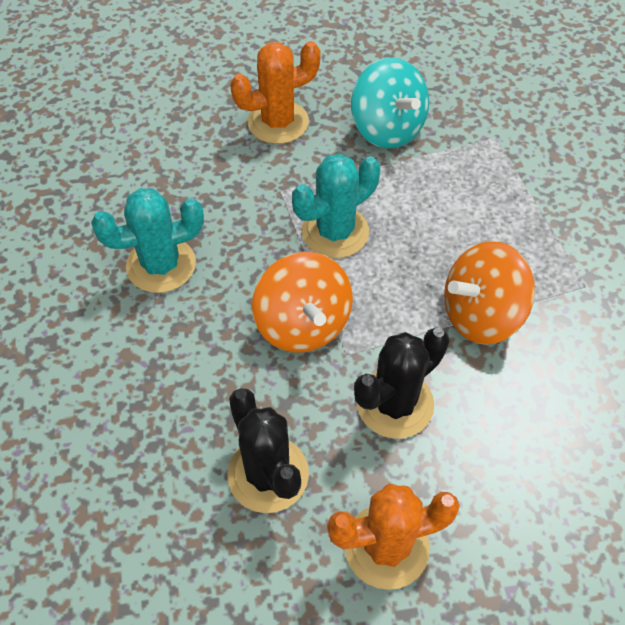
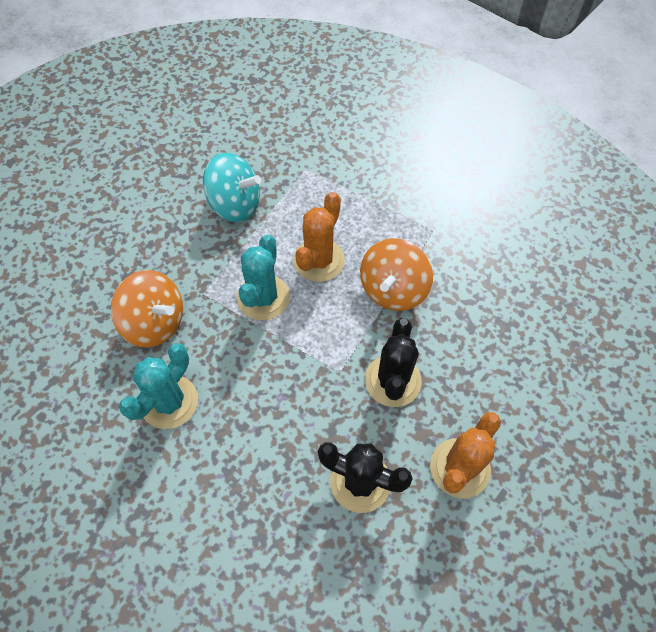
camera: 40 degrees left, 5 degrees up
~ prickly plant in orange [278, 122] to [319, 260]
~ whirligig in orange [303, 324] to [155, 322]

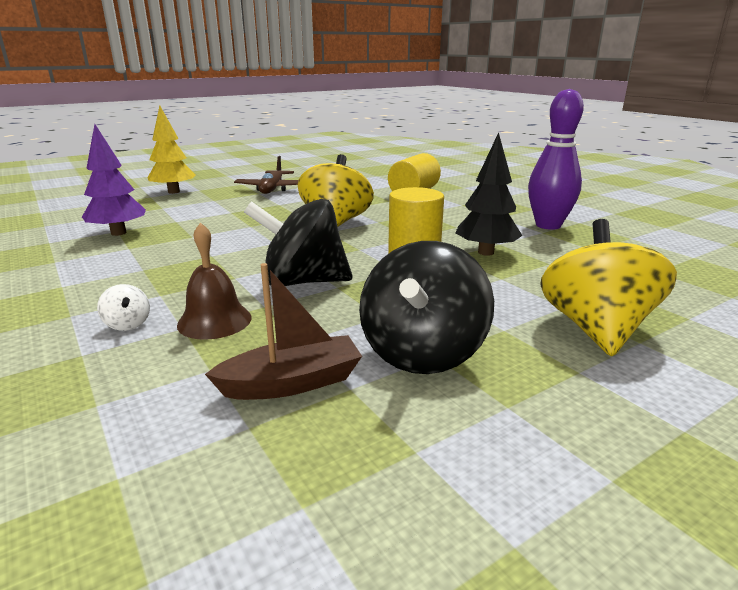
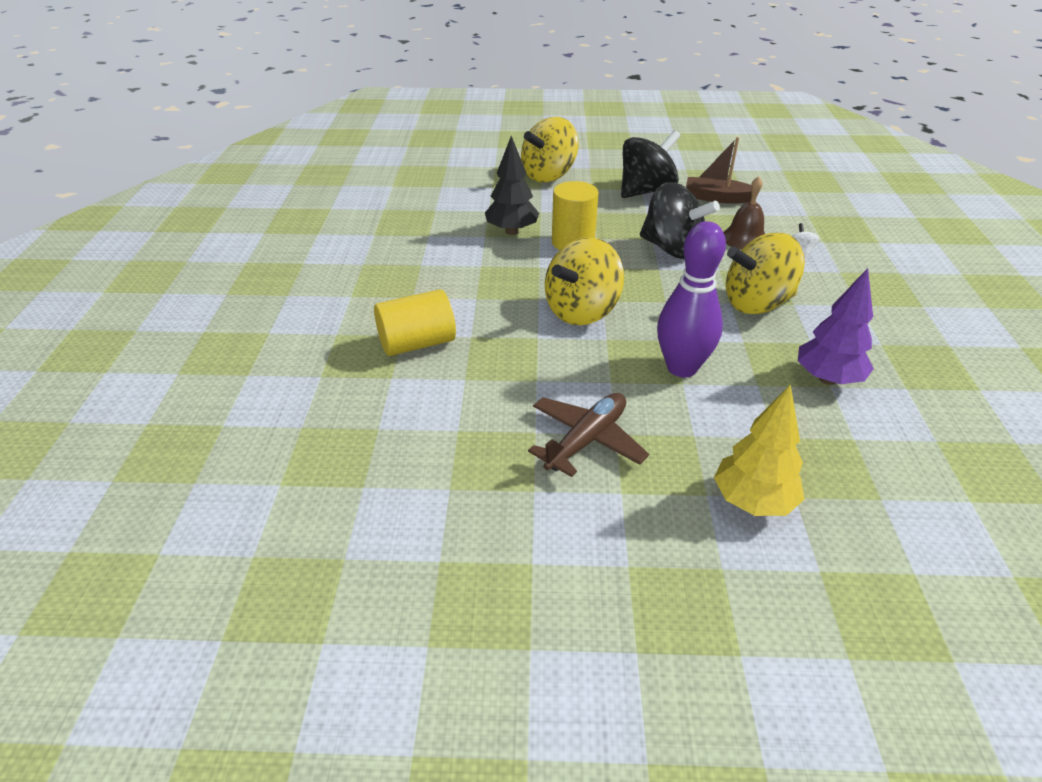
camera: 145 degrees left, 15 degrees up
+ whirligig in golden [756, 303]
~ tenpin in violet [548, 225] to [682, 368]

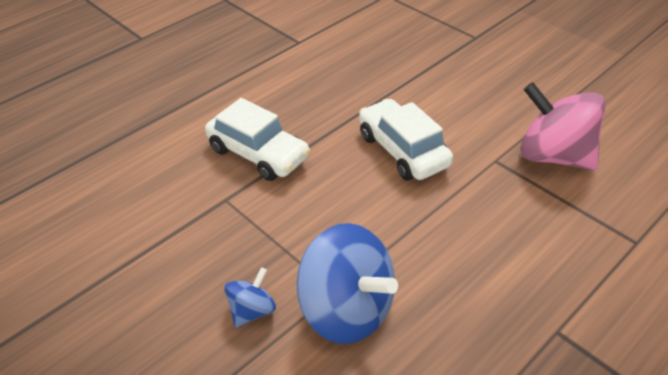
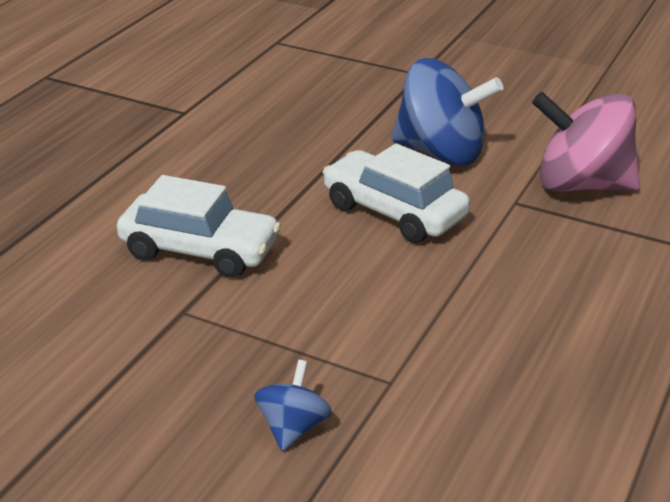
camera: 20 degrees left, 10 degrees down
~ whirligig in royal blue [347, 310] to [441, 153]

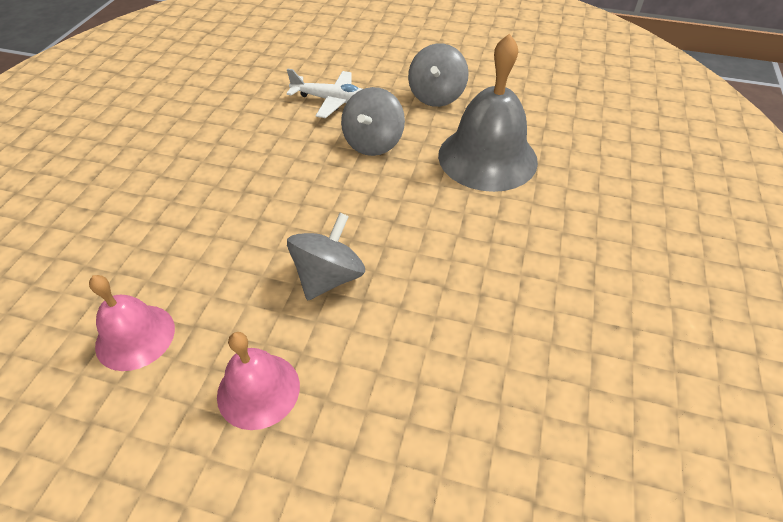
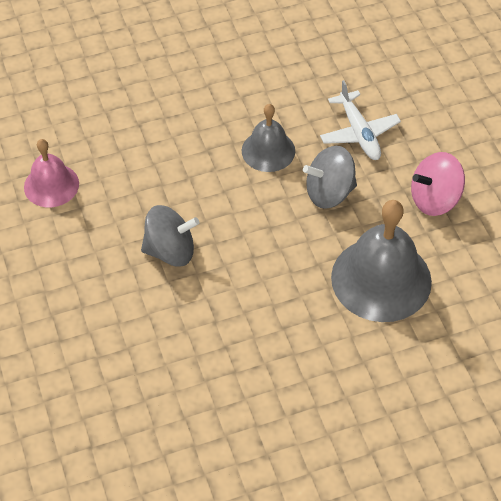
camera: 55 degrees right, 5 degrees up
- bell in rosy [258, 390]
+ bell in gray [268, 150]
~ whirligig in gray [436, 96] to whirligig in rosy [434, 199]

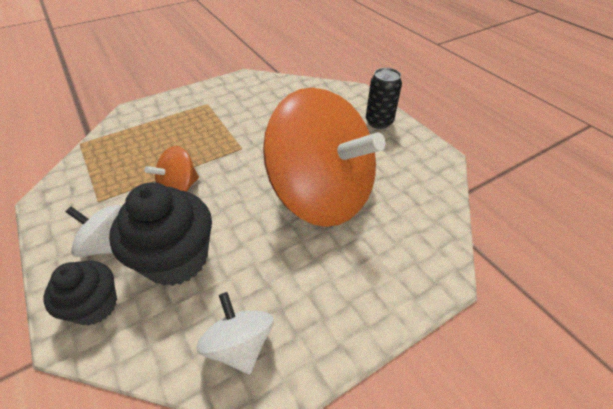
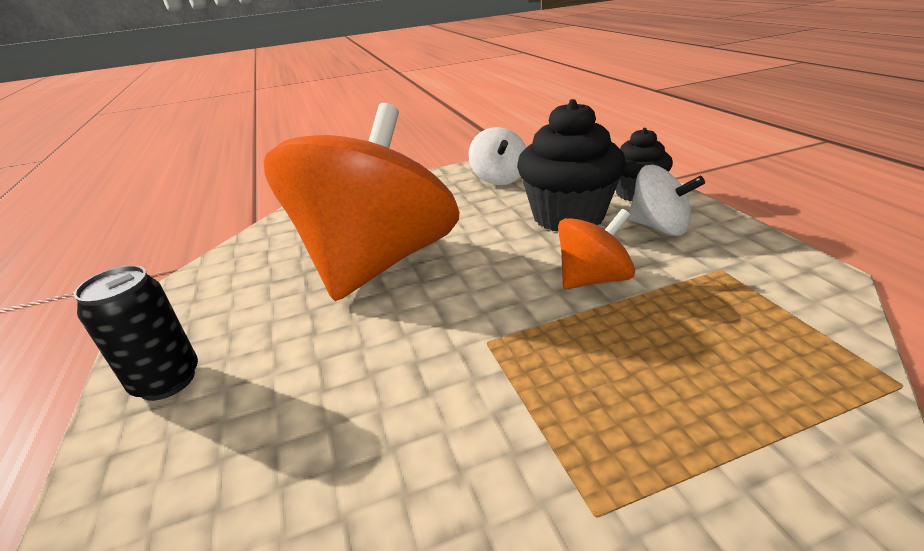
camera: 165 degrees left, 15 degrees down
~ whirligig in orange [322, 194] = [377, 263] 60 degrees clockwise

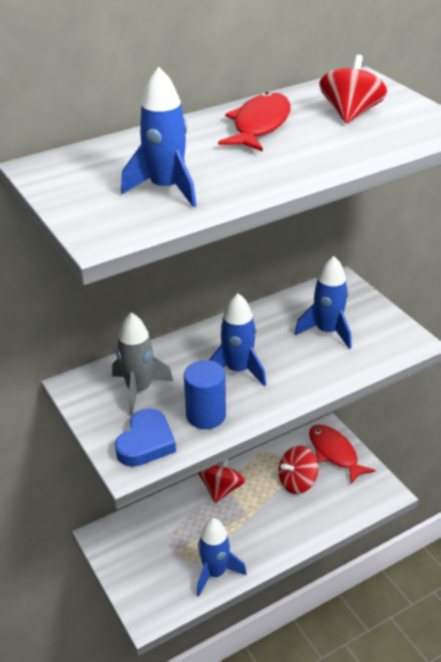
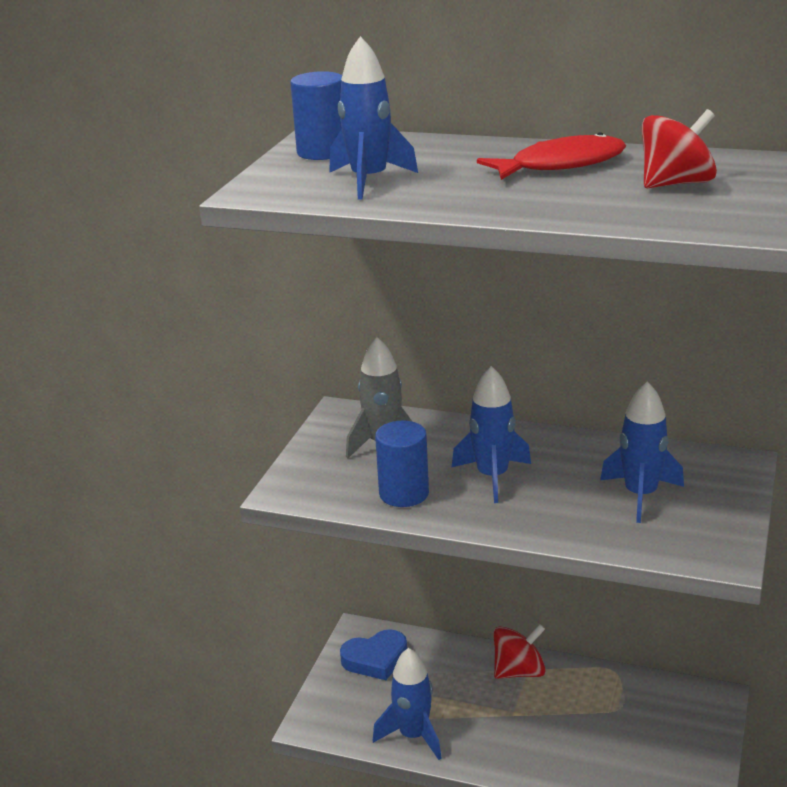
camera: 50 degrees right, 10 degrees down
- whirligig in scarlet [297, 482]
- fish figure in scarlet [334, 453]
+ solid cylinder in royal blue [323, 152]
~ heart in royal blue [146, 443] to [375, 659]

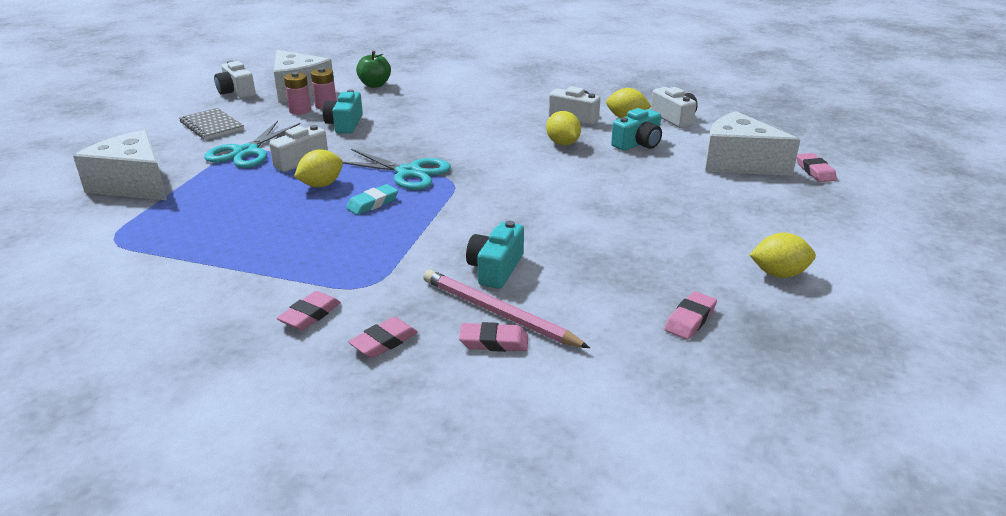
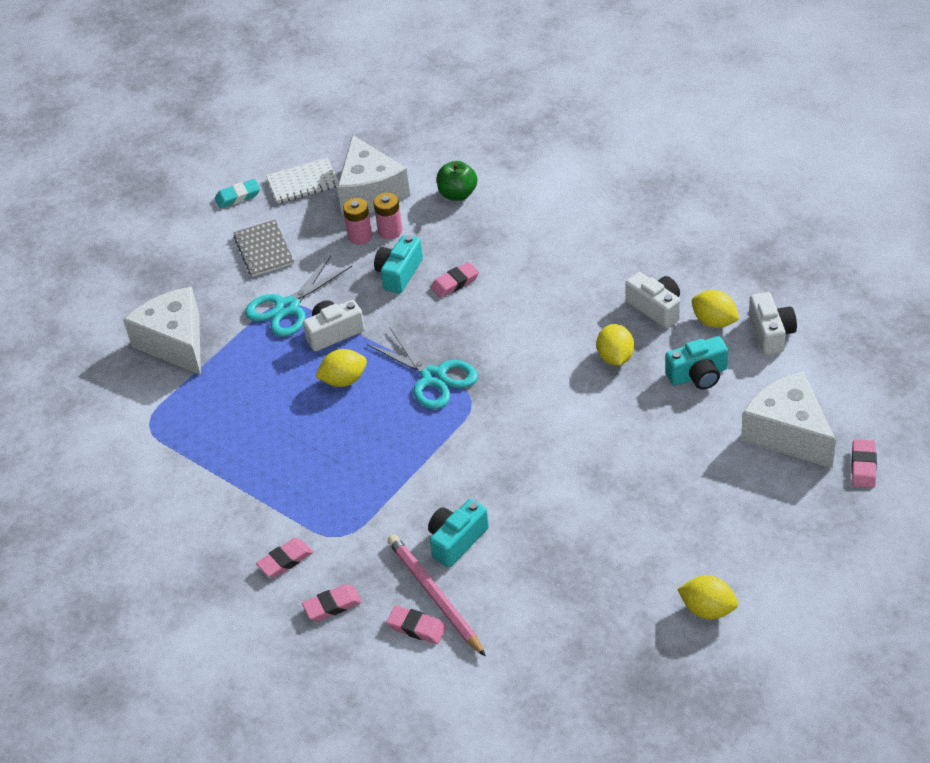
camera: 25 degrees right, 15 degrees up
~ eraser in turquoise [372, 203] to [238, 196]
~ eraser in rosy [690, 319] to [455, 283]
~ camera in white [236, 92] to notebook in white [303, 183]

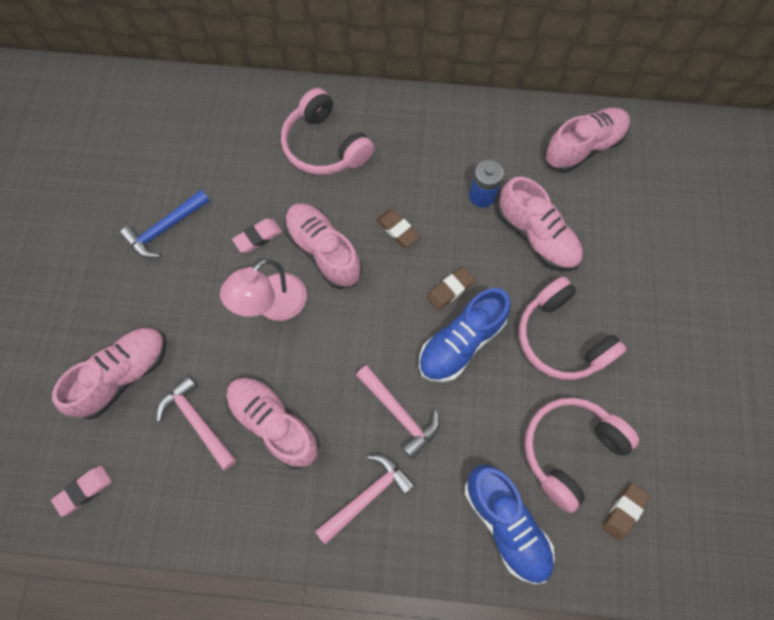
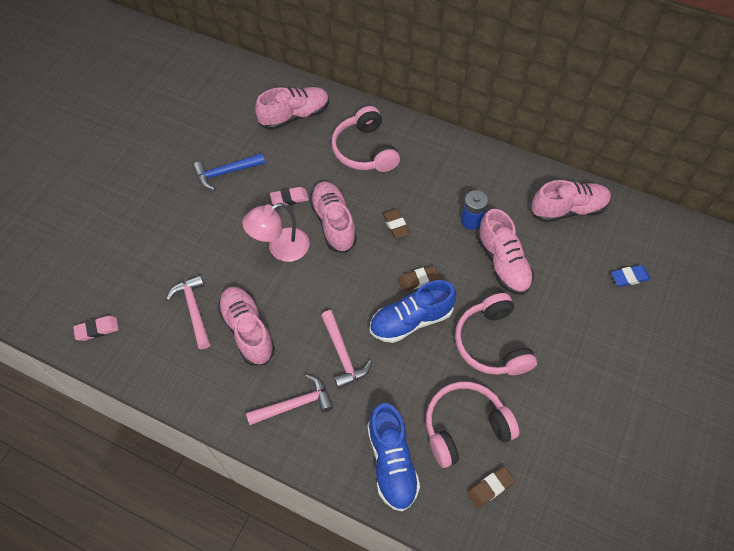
camera: 20 degrees right, 10 degrees down
+ eraser in royal blue [629, 277]
~ shoe in rosy [124, 375] to [295, 116]

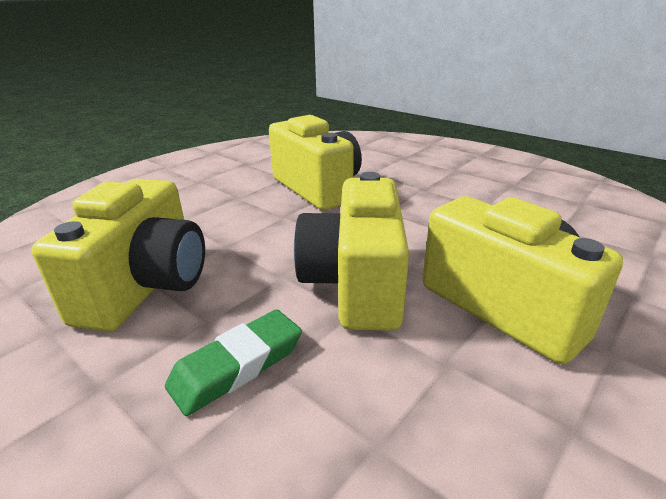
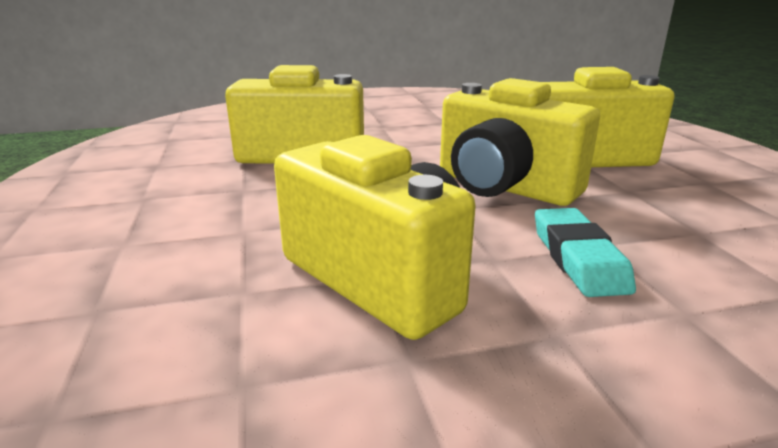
camera: 55 degrees left, 5 degrees down
~ eraser in emerald [237, 365] to eraser in turquoise [578, 258]

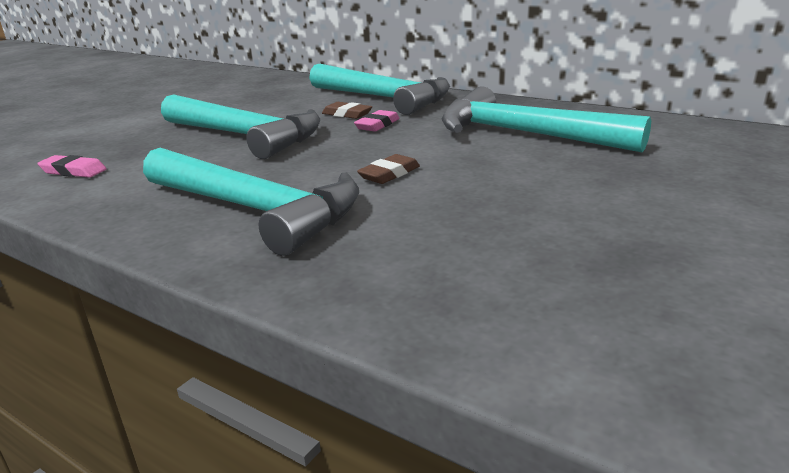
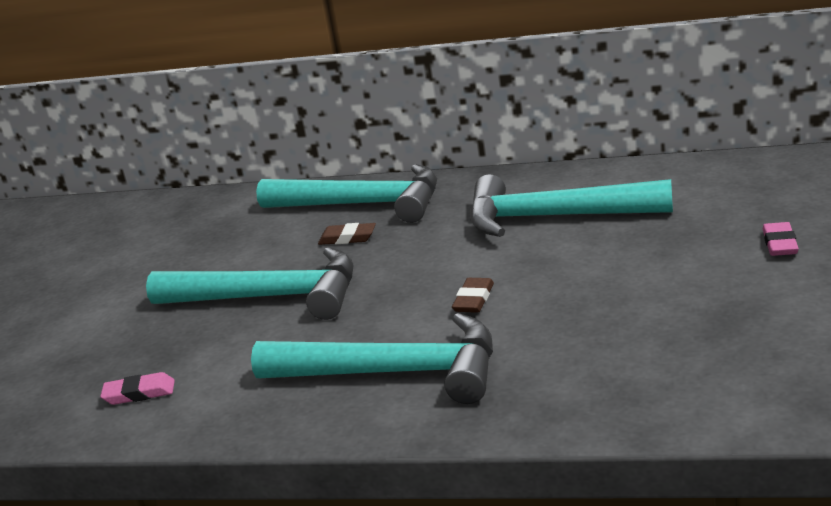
camera: 20 degrees left, 0 degrees up
~ eraser in rosy [377, 125] to [780, 244]

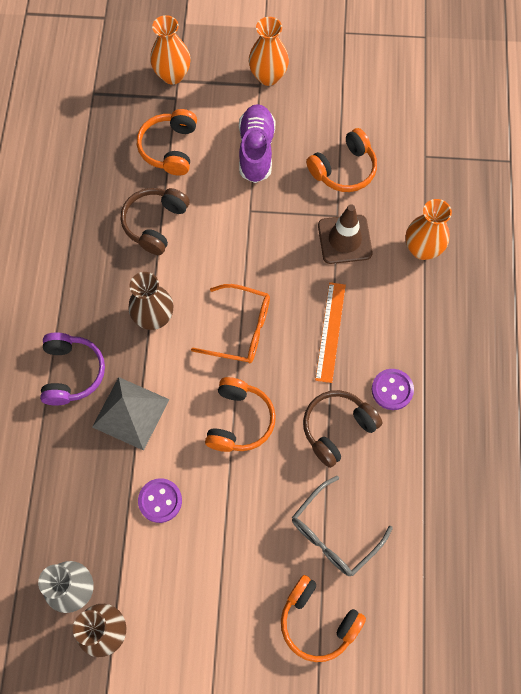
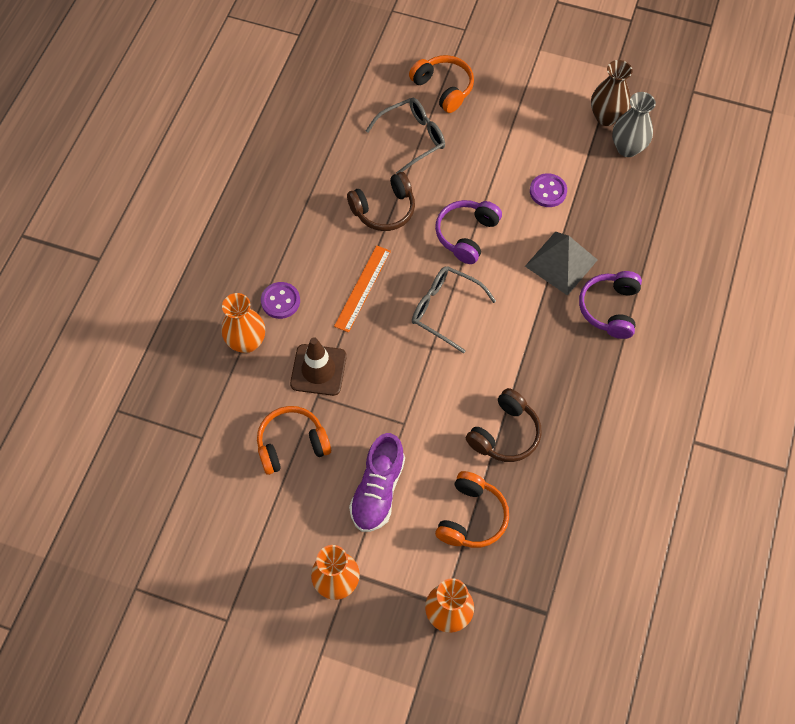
camera: 165 degrees left, 5 degrees down
- flower vase in dark brown [154, 317]
~ sewing button in violet [392, 390] to [280, 301]
~ eyeglasses in orange [241, 329] to eyeglasses in gray [445, 309]
~ headset in orange [239, 420] to headset in violet [466, 235]

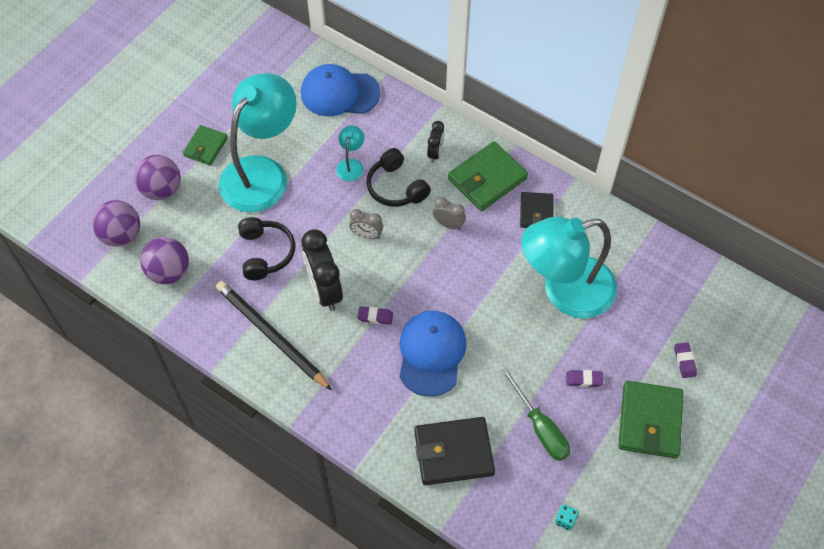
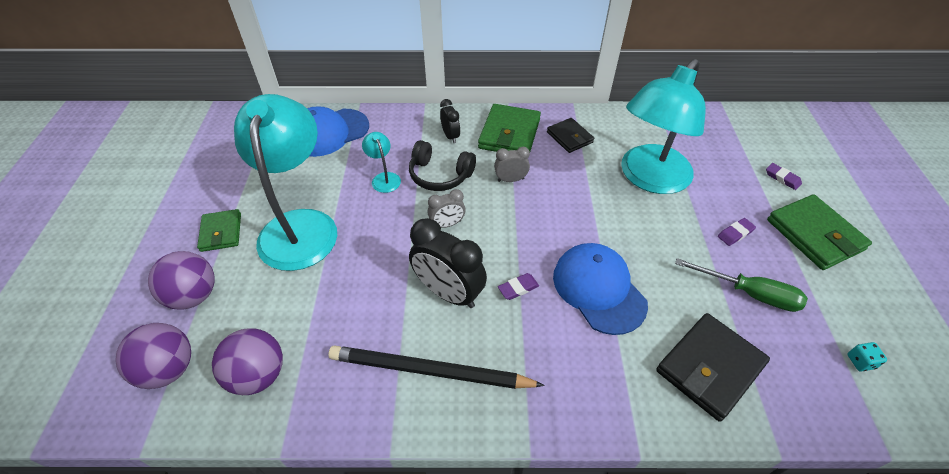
camera: 35 degrees left, 10 degrees down
- headset in ebony [265, 253]

